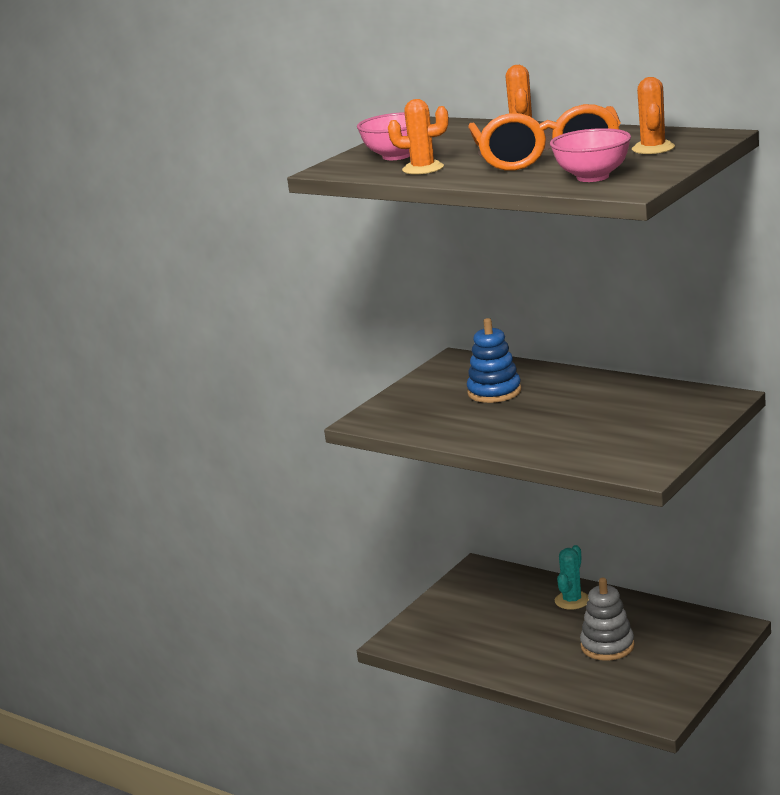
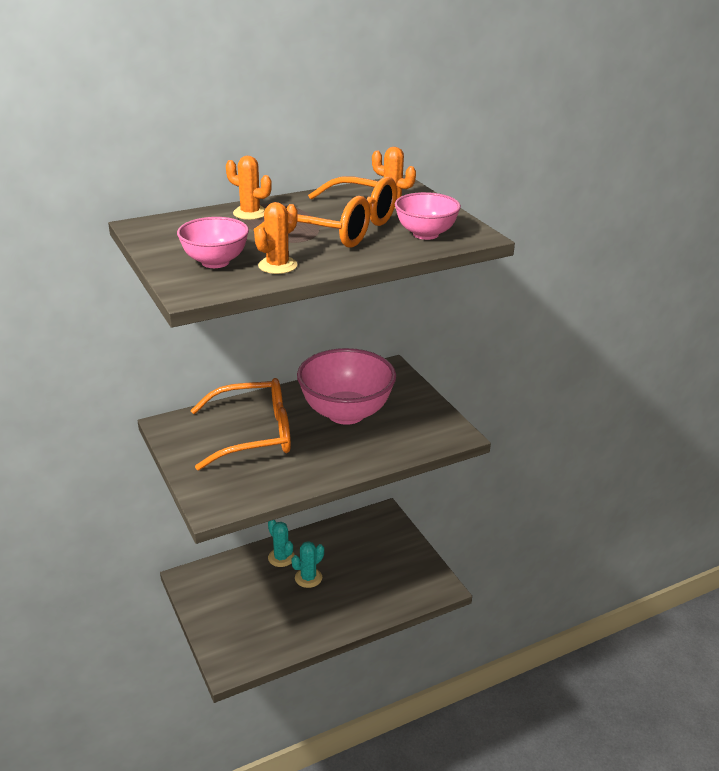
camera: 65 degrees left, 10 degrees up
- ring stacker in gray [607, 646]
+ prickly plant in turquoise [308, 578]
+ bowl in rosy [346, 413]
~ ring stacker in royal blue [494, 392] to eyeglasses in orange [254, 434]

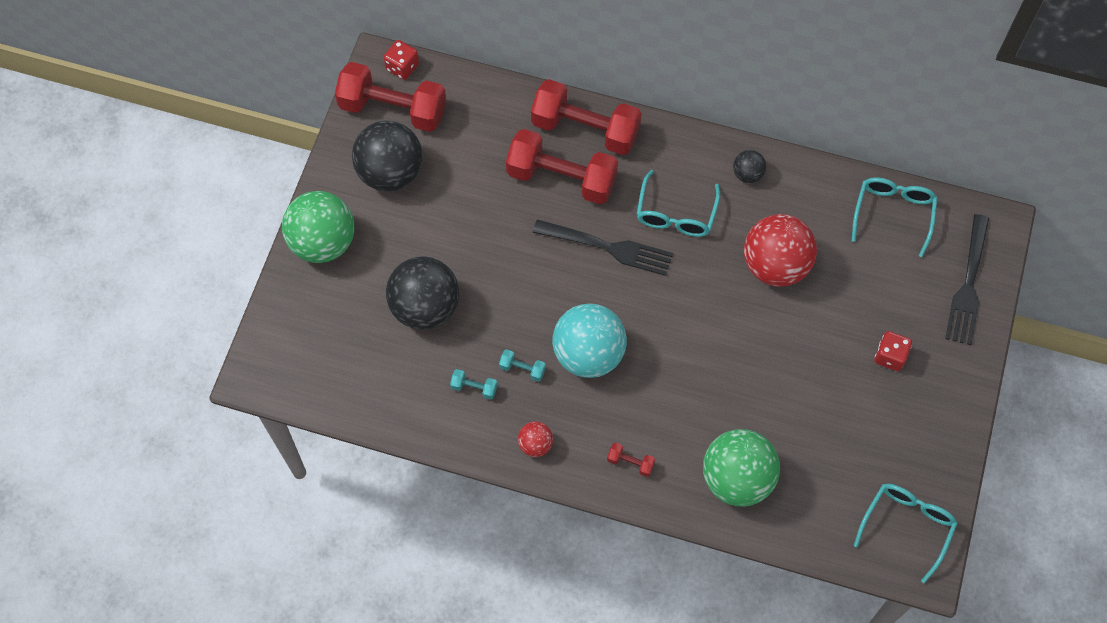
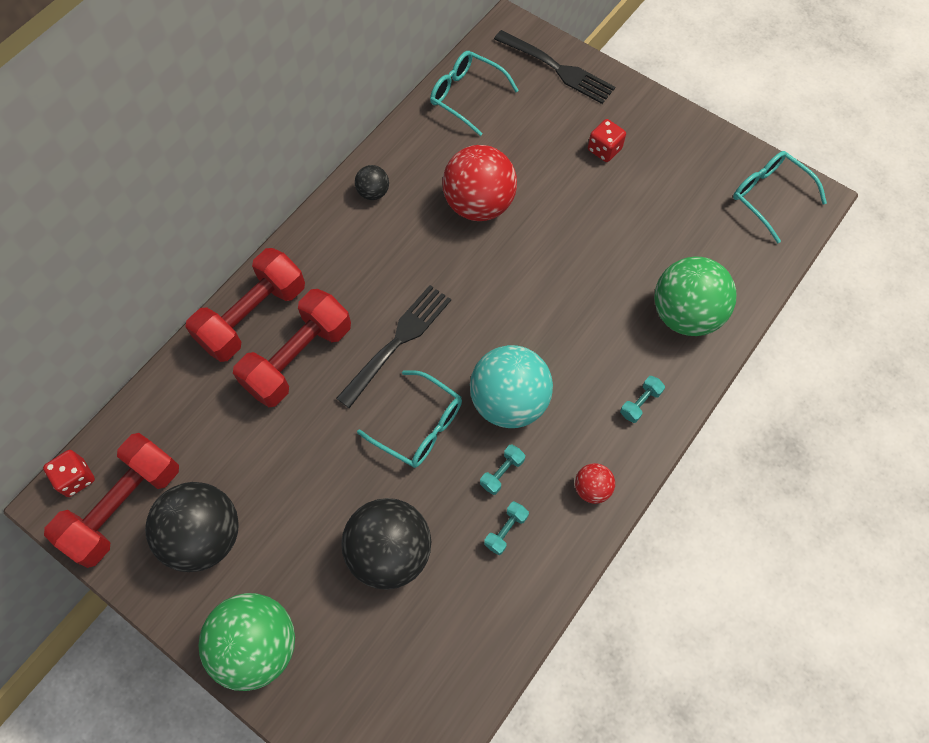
camera: 70 degrees left, 0 degrees up
~ eyeglasses in turquoise [676, 213] to [419, 426]
~ hand weight in scarlet [630, 462] to hand weight in turquoise [640, 403]

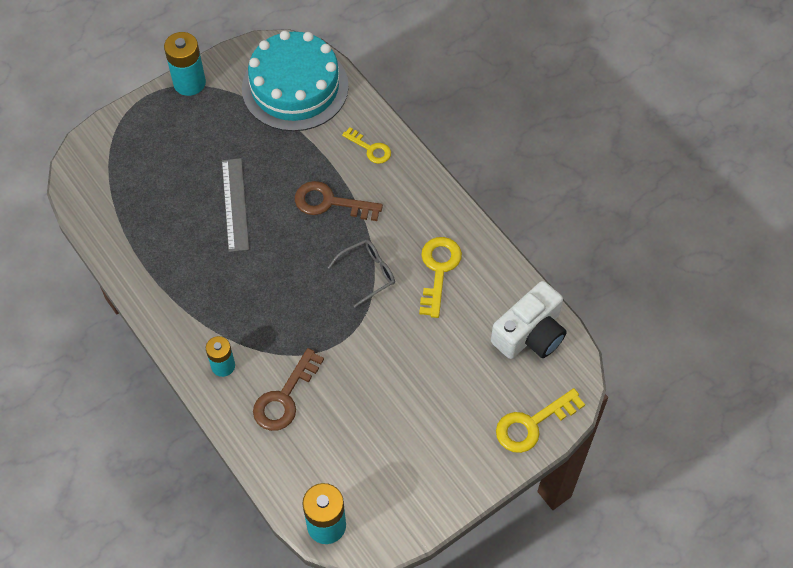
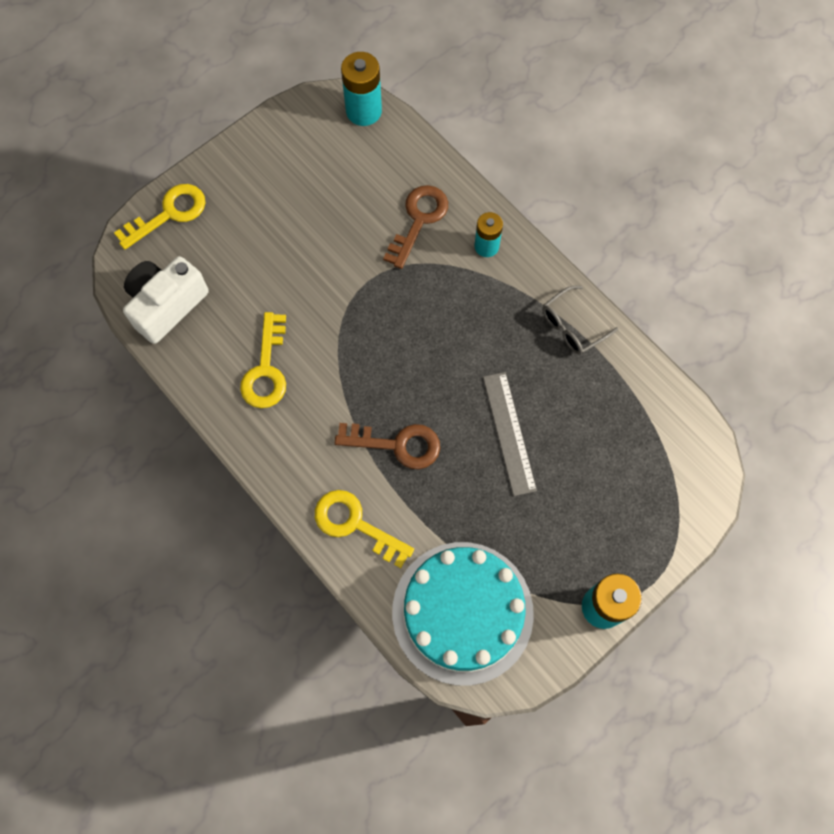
camera: 175 degrees right, 10 degrees up
~ eyeglasses in gray [367, 274] to [572, 326]
~ door key in golden [370, 149] = [355, 524] x1.56

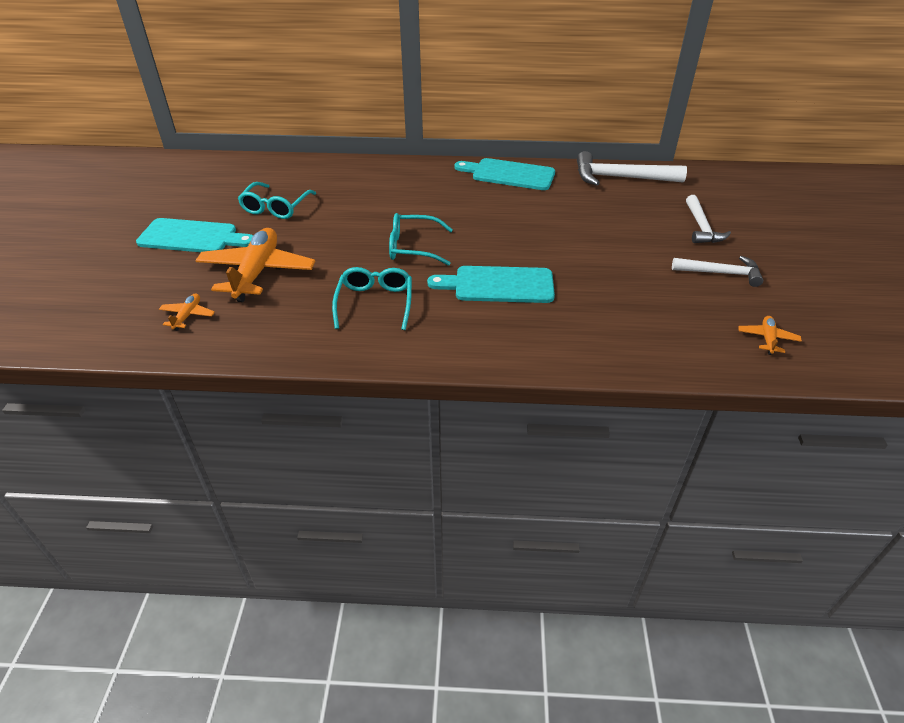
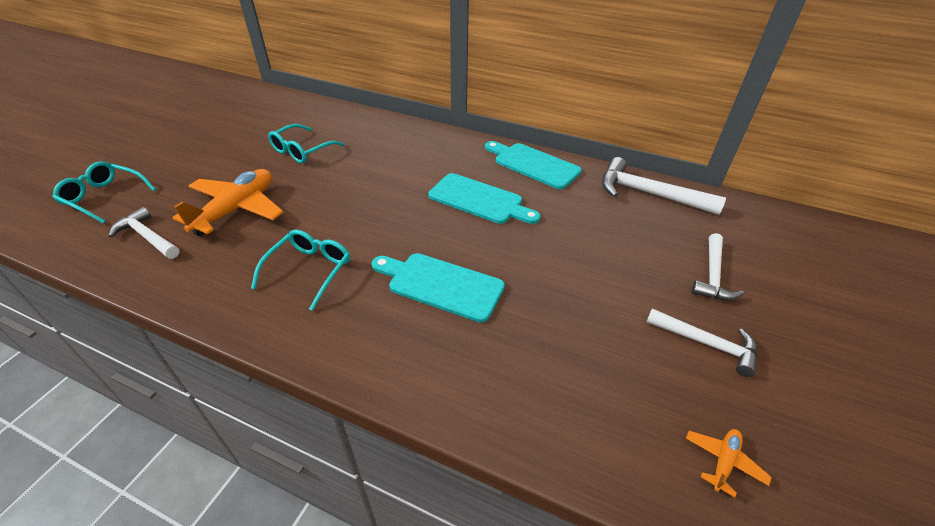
camera: 20 degrees right, 0 degrees up
~ chopping board in turquoise [192, 237] to [479, 200]
~ eyeglasses in turquoise [412, 247] to [104, 197]
~ plane in orange [188, 315] to carpenter's hammer in white [147, 237]

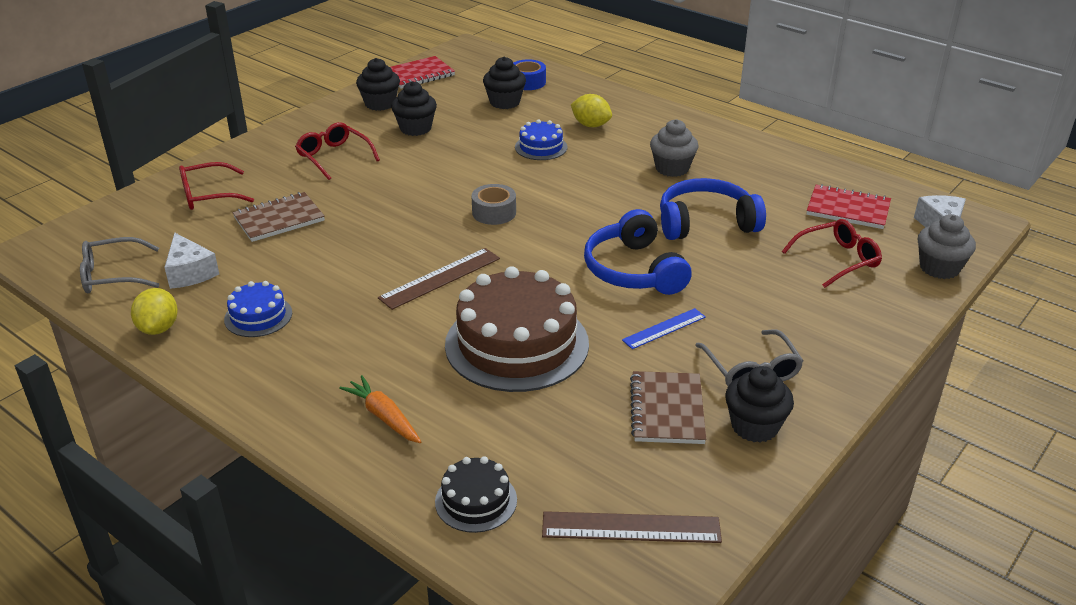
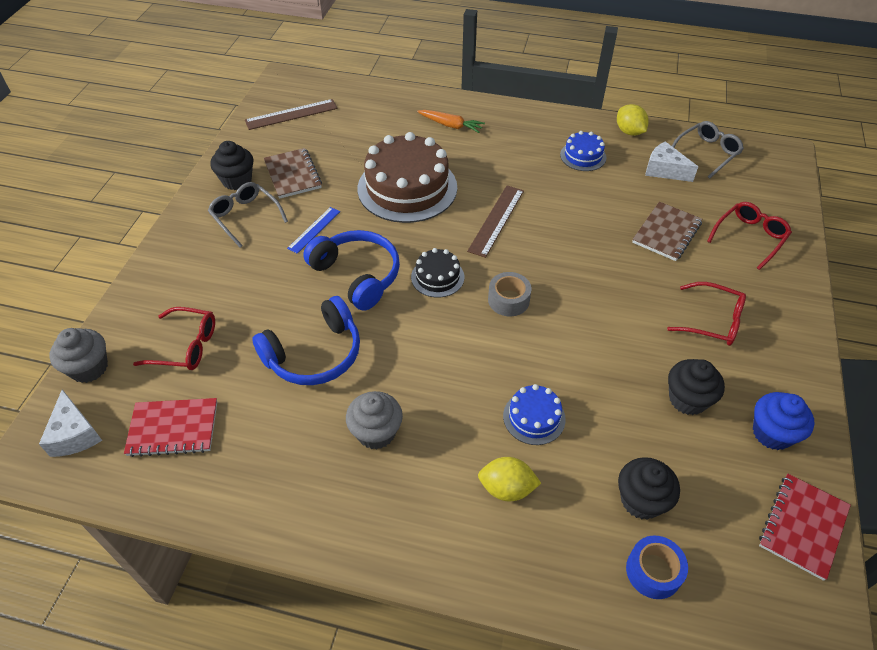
camera: 155 degrees right, 15 degrees up
~ cake in ebony [476, 501] to [437, 277]
~ muffin in ebony [380, 104] to muffin in royal blue [772, 433]
~ eyeglasses in scarlet [837, 260] = [185, 346] 120 degrees counterclockwise

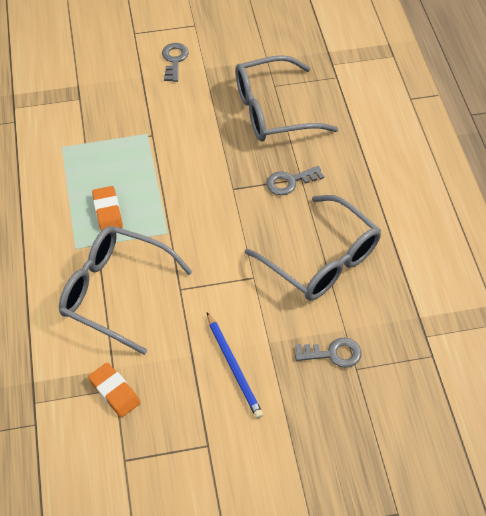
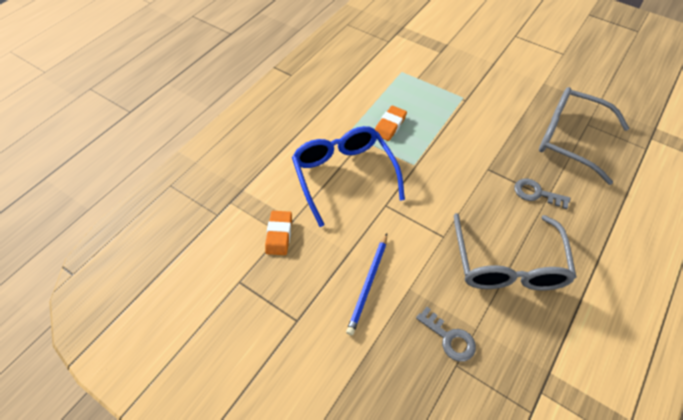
camera: 45 degrees right, 0 degrees up
- door key in gray [174, 60]
~ eyeglasses in gray [114, 291] to eyeglasses in royal blue [343, 175]

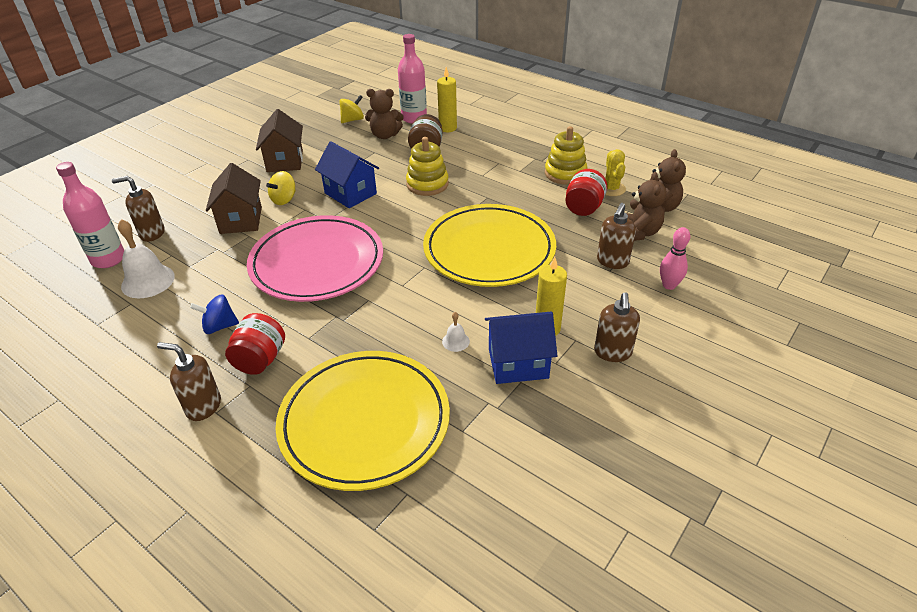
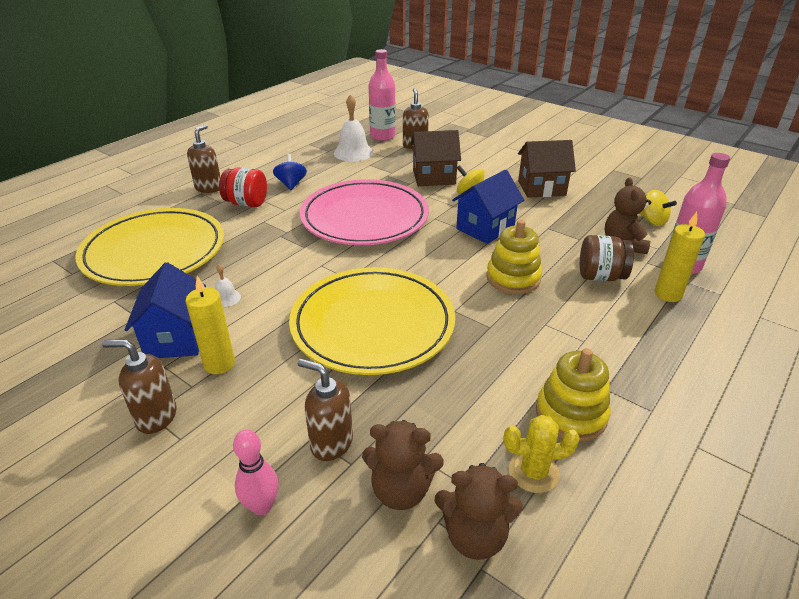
camera: 90 degrees right, 5 degrees down
- jar in scarlet [583, 208]

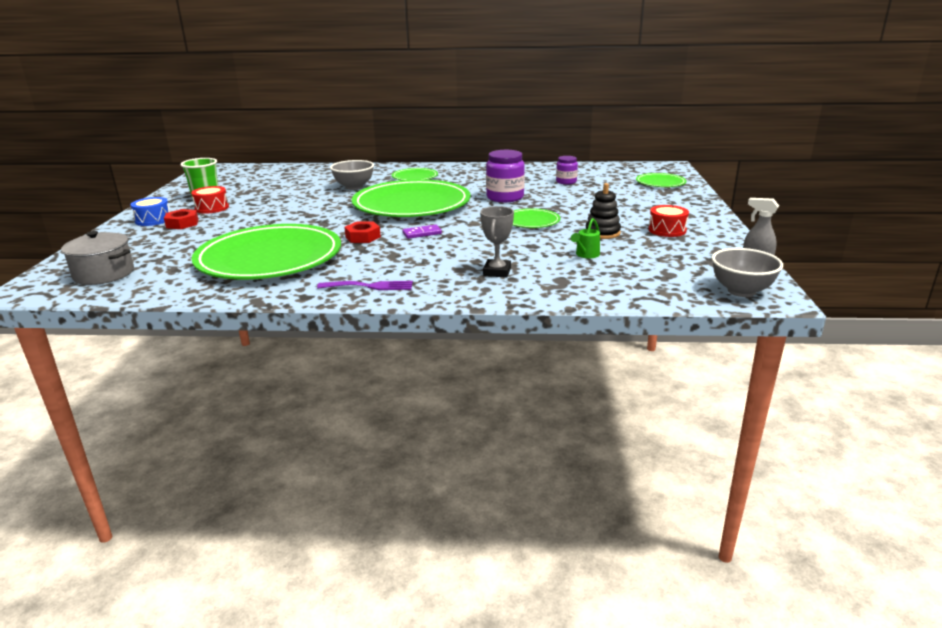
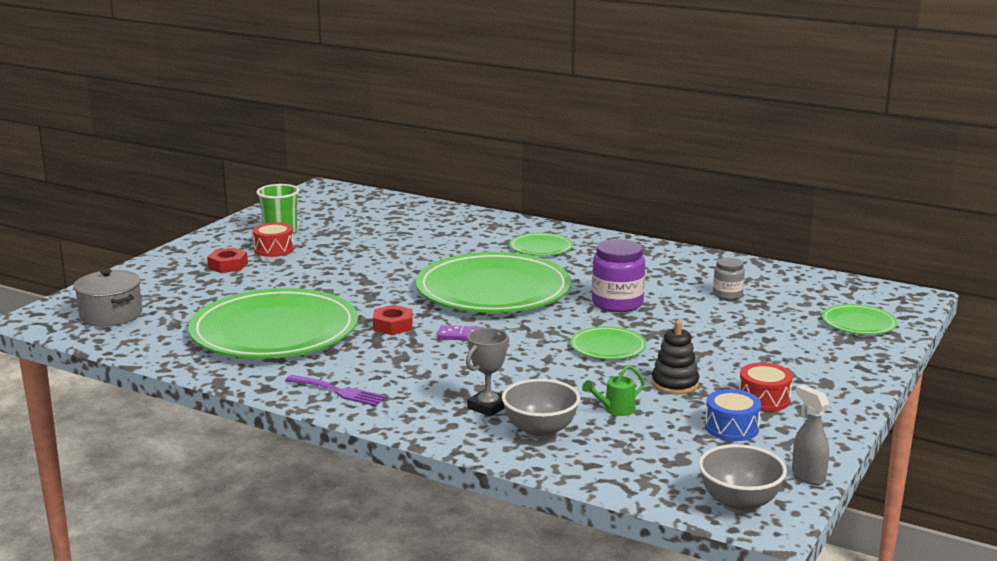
camera: 25 degrees right, 5 degrees down
~ toy drum in royal blue [153, 220] to [731, 428]
~ bowl in gray [354, 187] to [540, 431]
~ jar in violet [566, 182] to jar in gray [727, 294]

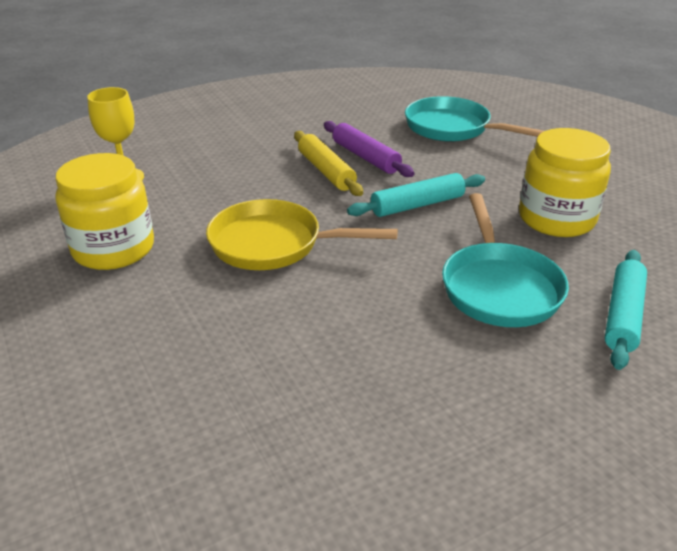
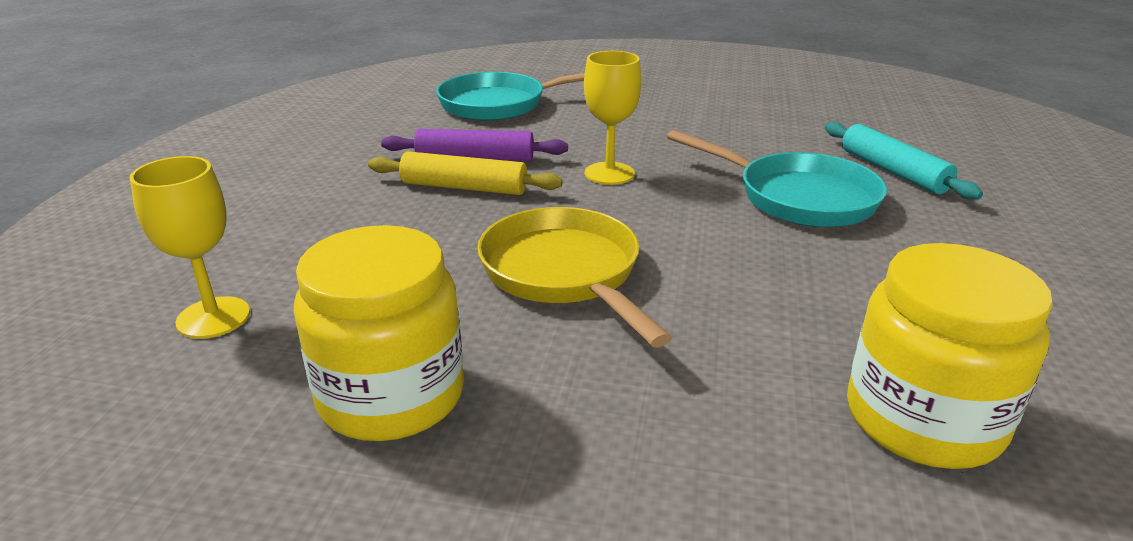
camera: 50 degrees left, 5 degrees down
~ jar in golden [556, 219] to [923, 419]
~ rolling pin in turquoise [417, 205] to goblet in golden [609, 173]
~ skillet in golden [274, 244] = [565, 274] 105 degrees clockwise

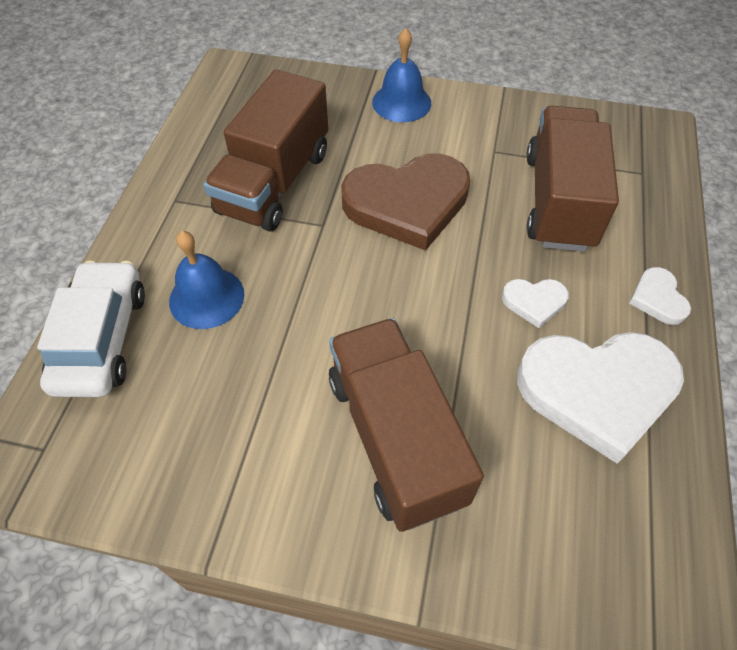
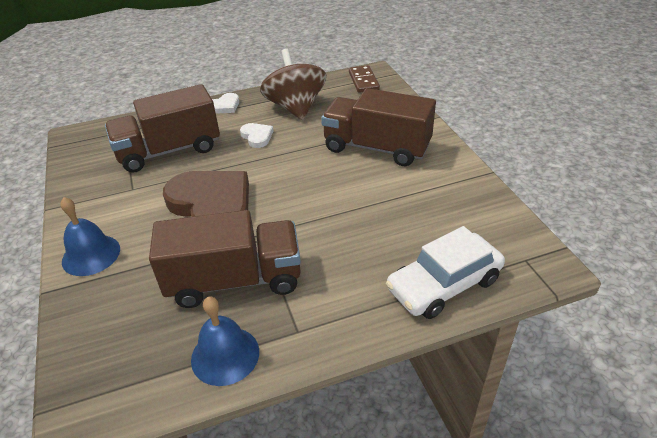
camera: 120 degrees left, 15 degrees down
+ domino tile in dark brown [363, 81]
~ bell in royal blue [206, 297] to [225, 355]
~ heart in white [597, 391] to whirligig in dark brown [295, 108]
~ lorry in dark brown [395, 438] = [376, 148] 75 degrees clockwise

